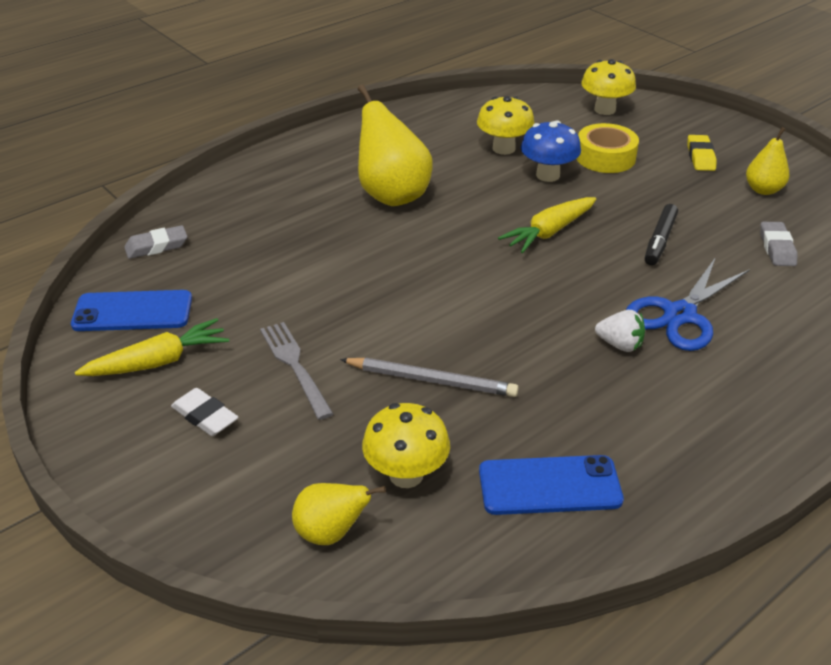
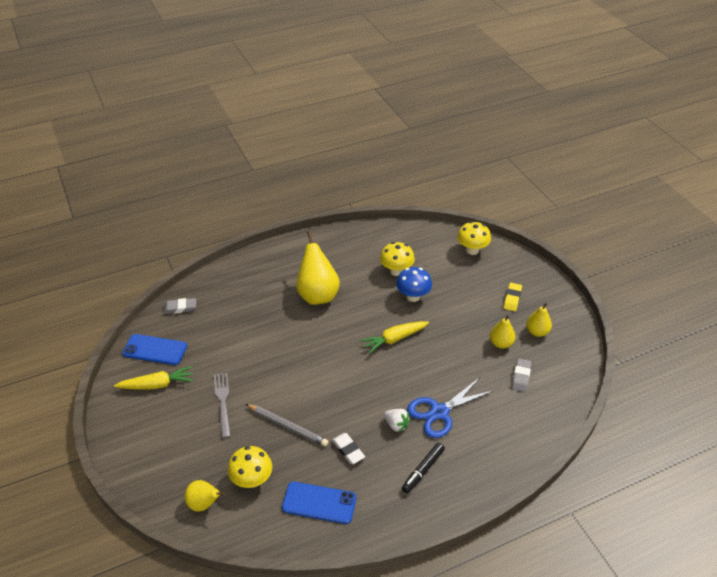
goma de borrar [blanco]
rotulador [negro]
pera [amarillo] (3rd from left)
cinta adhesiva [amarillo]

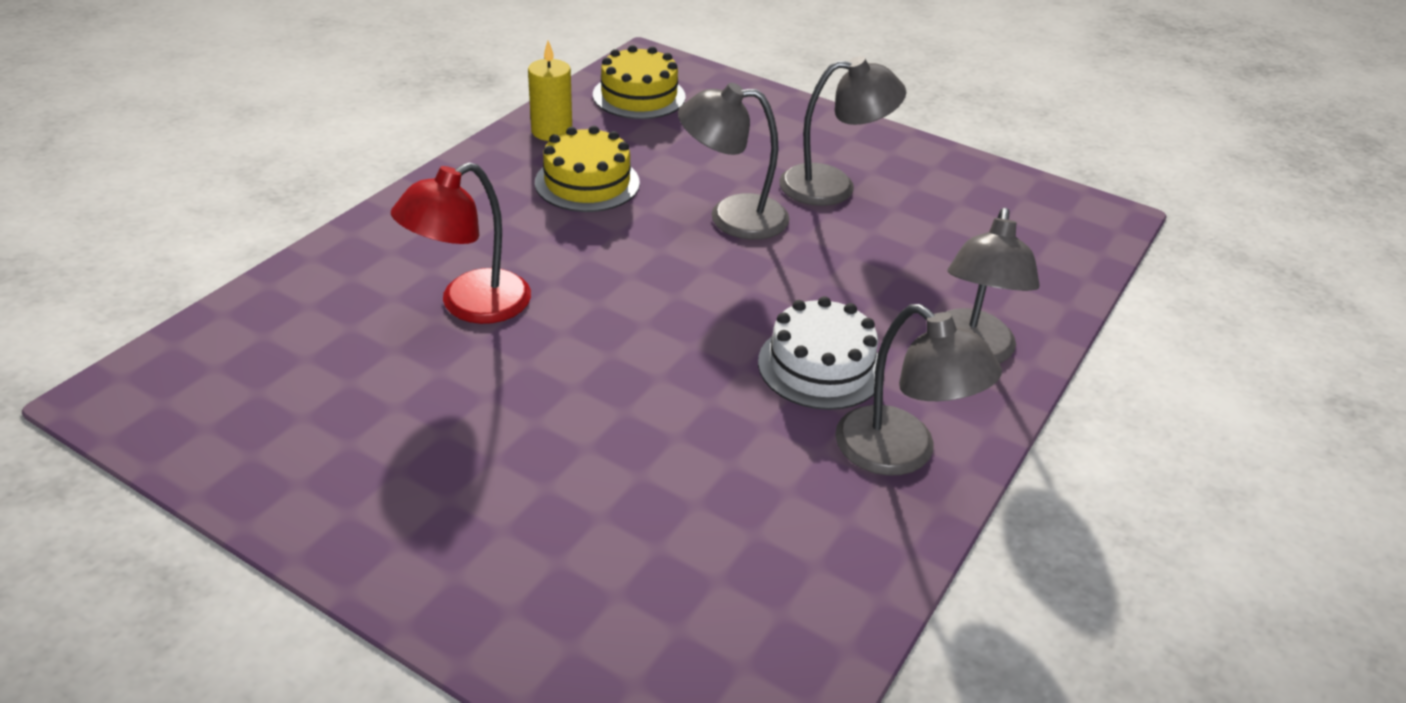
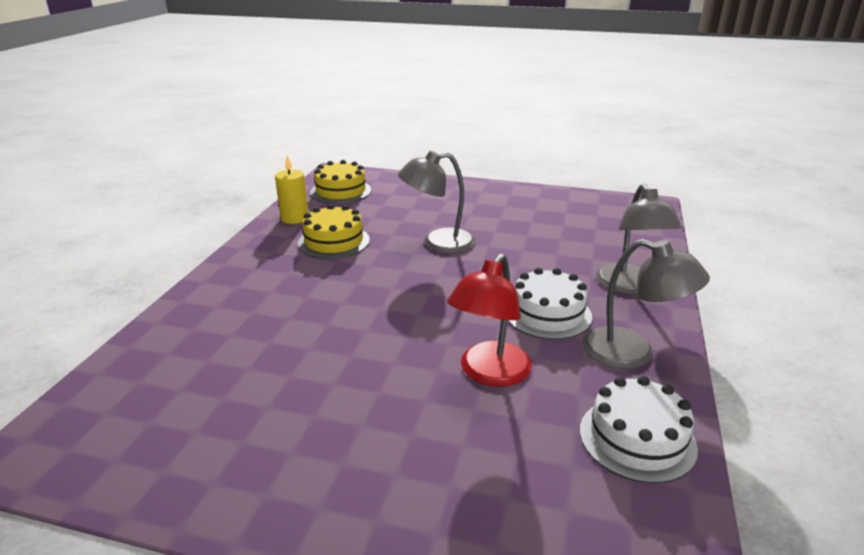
lámpara [rojo]
tarta [blanco] (2nd from left)
lámpara [gris] (2nd from left in the first image)

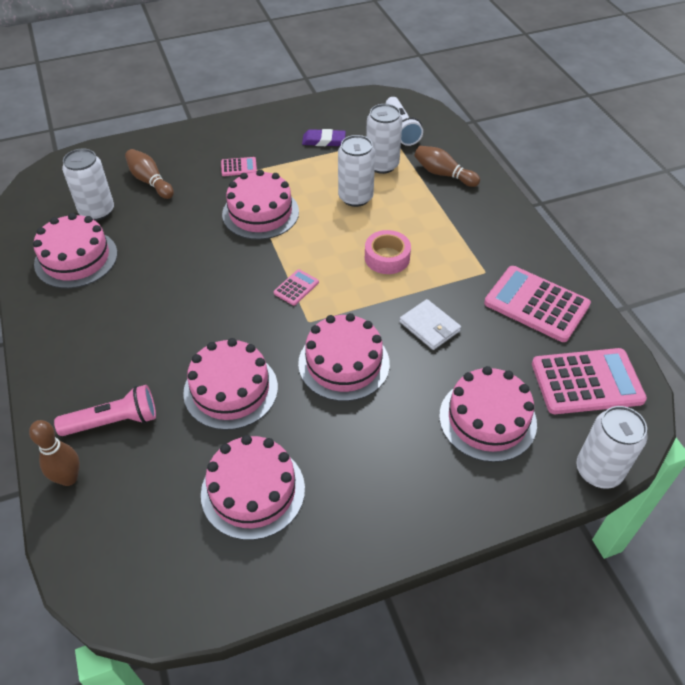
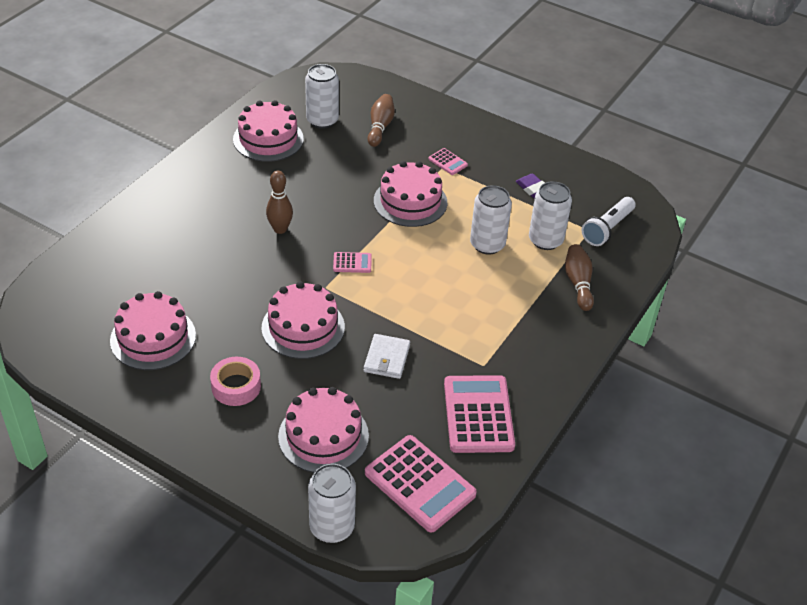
cinta adhesiva [rosa]
bolo [marrón] (1st from left)
lámpara de mano [rosa]
tarta [rosa] (2nd from left in the first image)

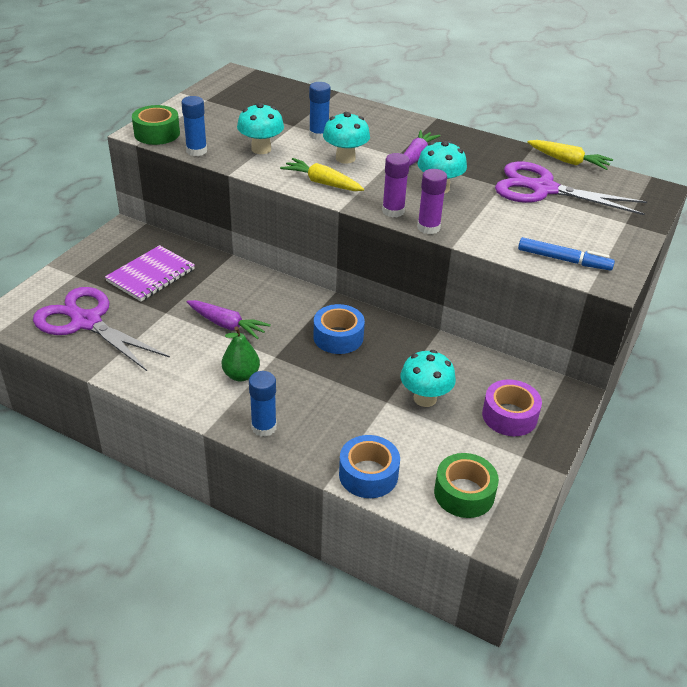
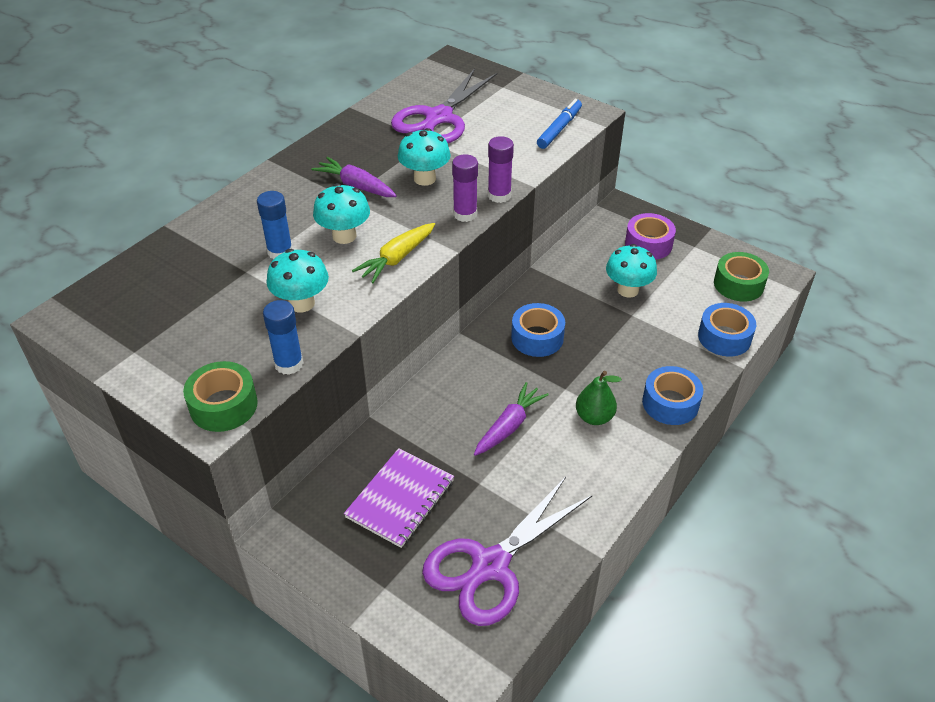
cuaderno [morado]
cinta adhesiva [azul] (2nd from left)
zanahoria [amarillo] (2nd from left in the first image)

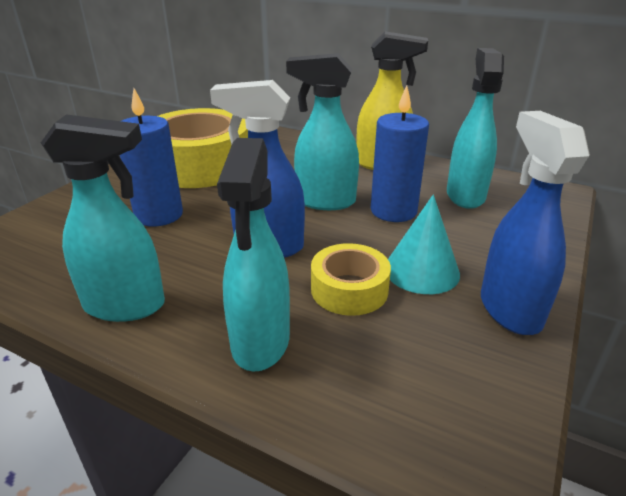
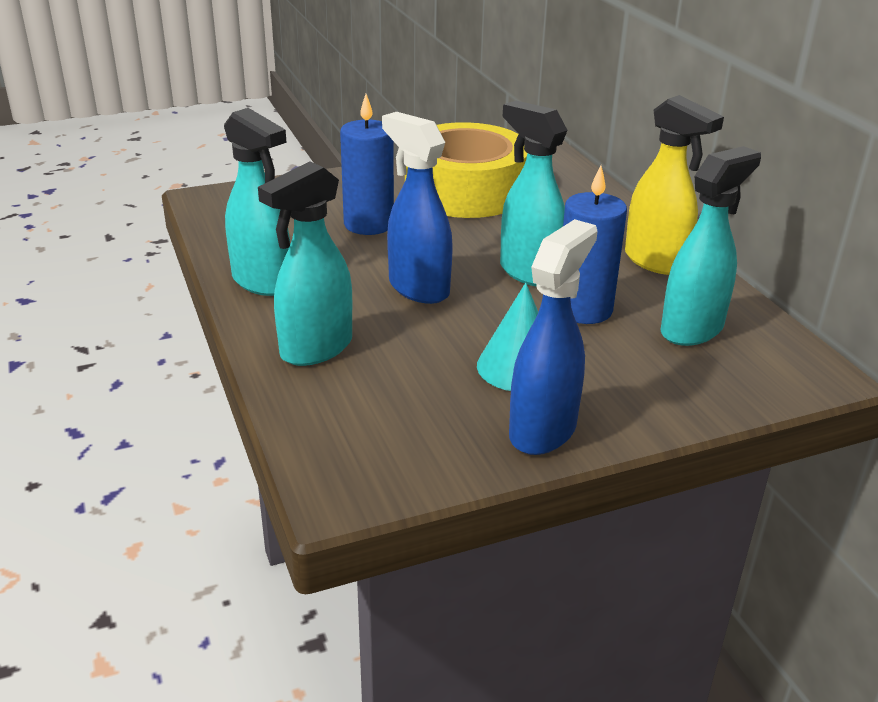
cinta adhesiva [amarillo] (2nd from left in the first image)

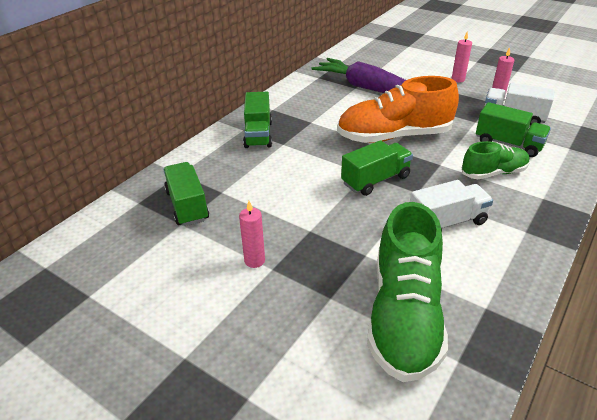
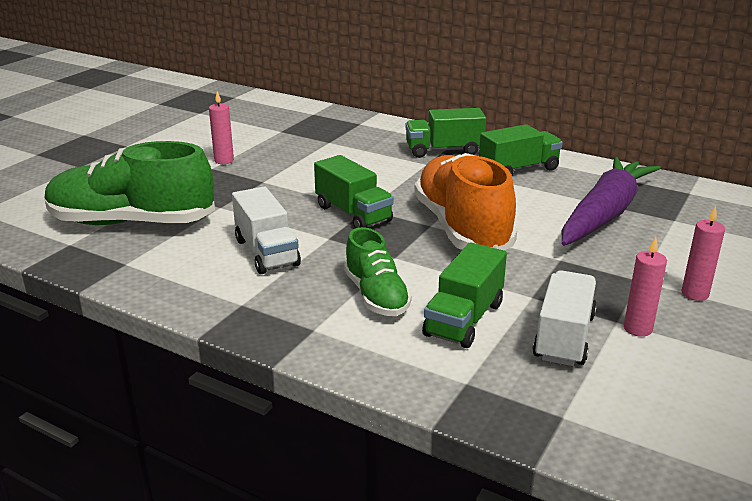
camión [verde] (4th from left)

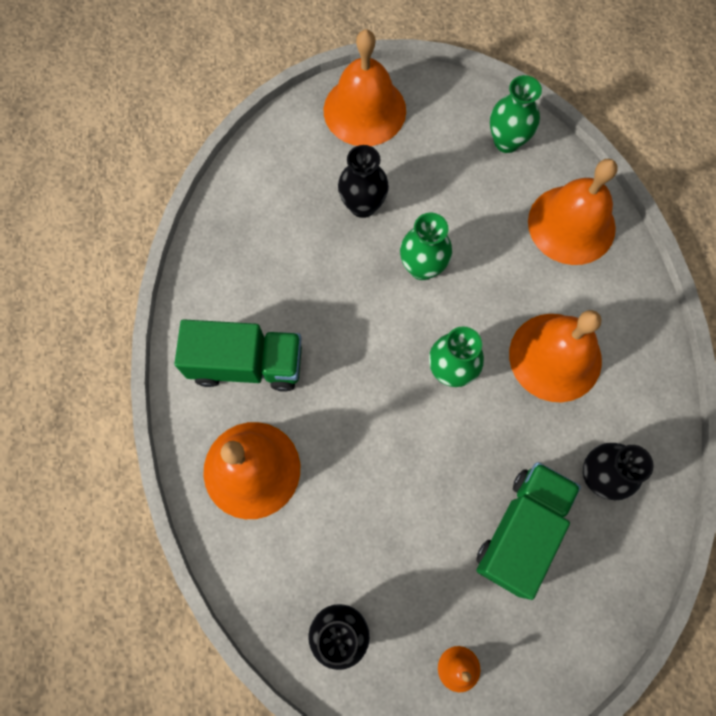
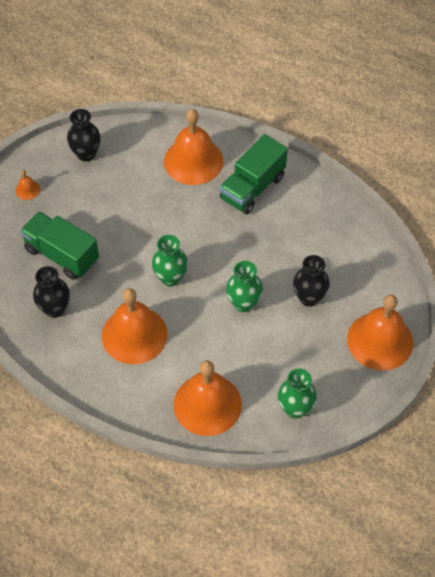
camión [verde] (1st from left)

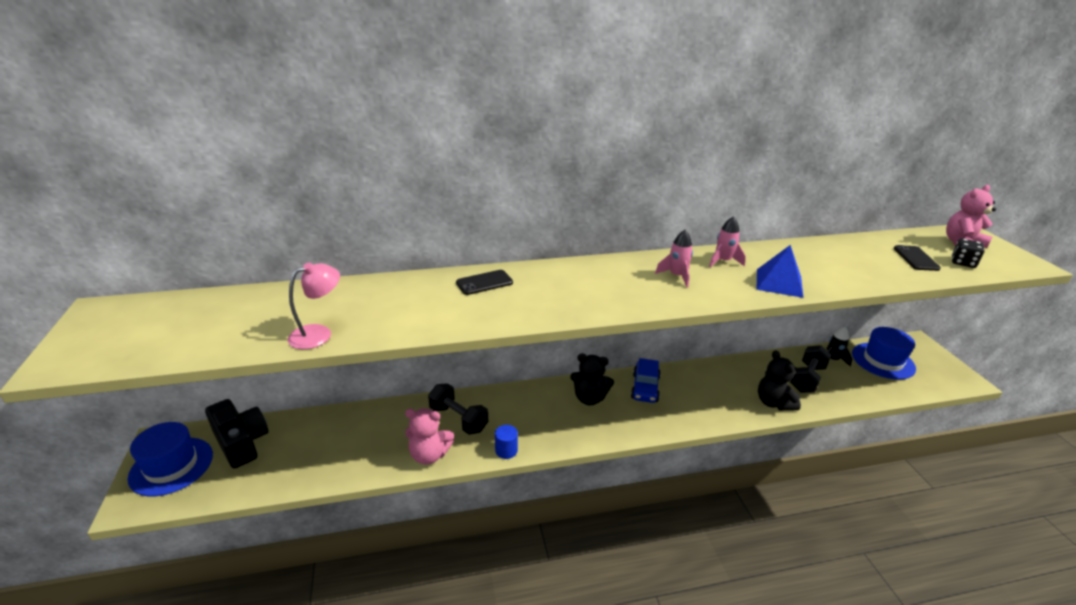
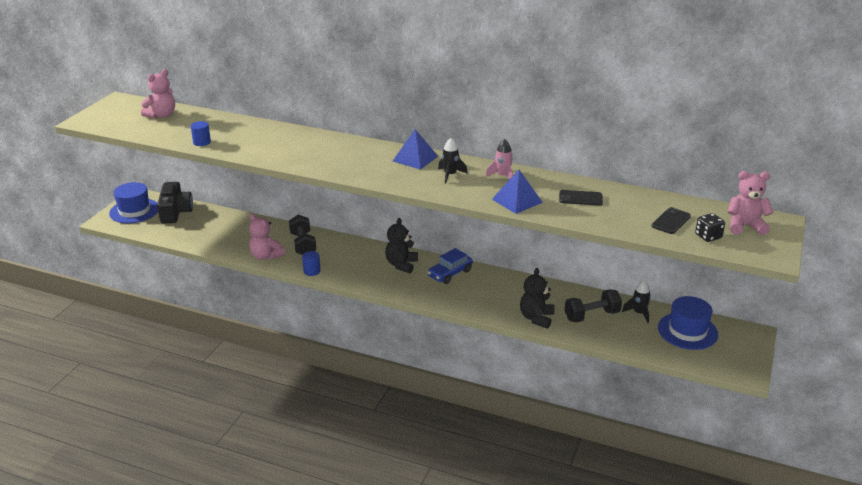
osito [rosa] (1st from left)
cilindro [azul] (1st from left)
osito [negro] (1st from left)
pirámide [azul] (1st from left)
cohete [negro] (1st from left)
móvil [negro] (1st from left)

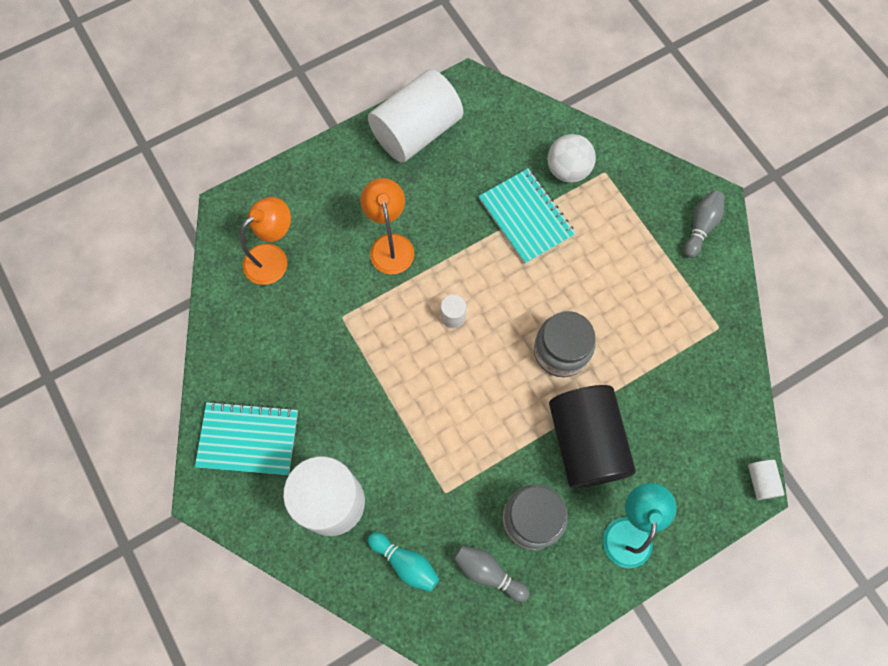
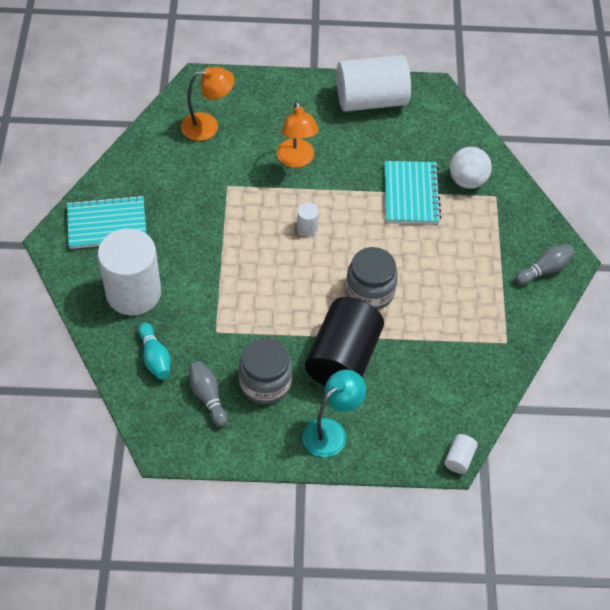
cuaderno [turquesa] (1st from left)
lámpara [naranja] (2nd from left)

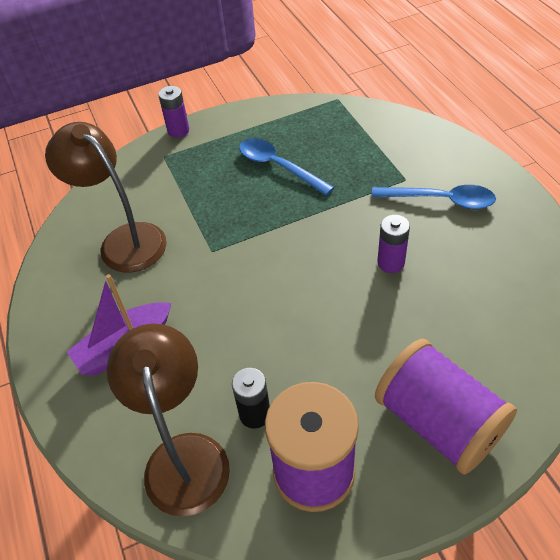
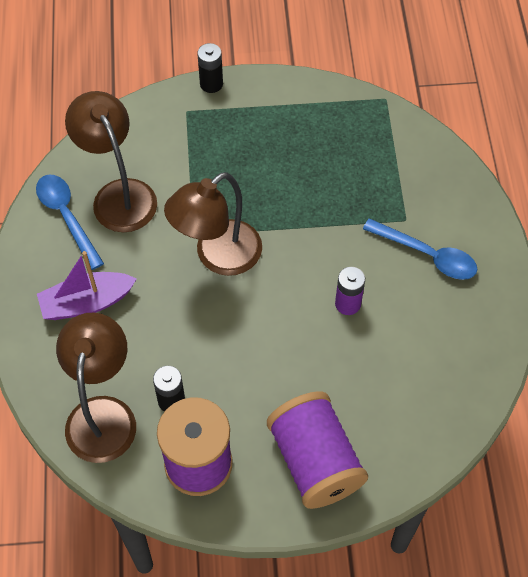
cuchara [azul] (1st from left)
lámpara [marrón] (3rd from left)
pila [negro] (2nd from left)

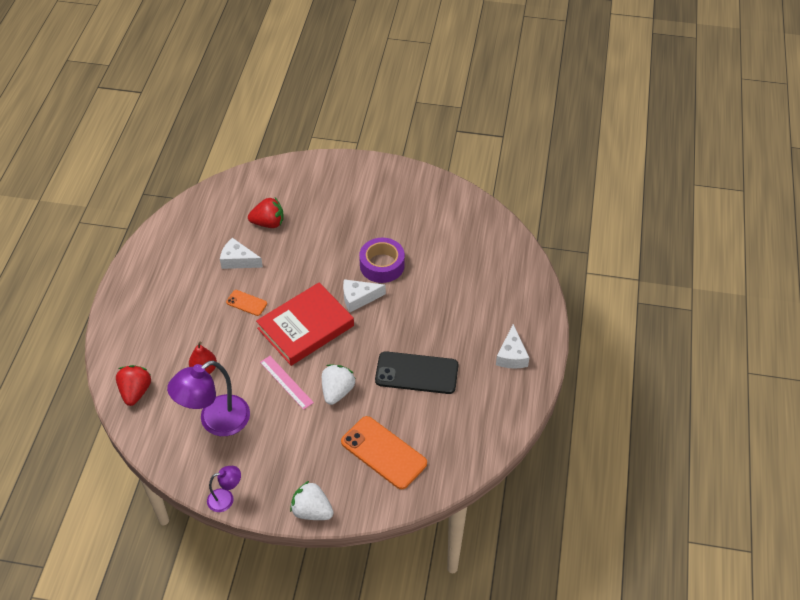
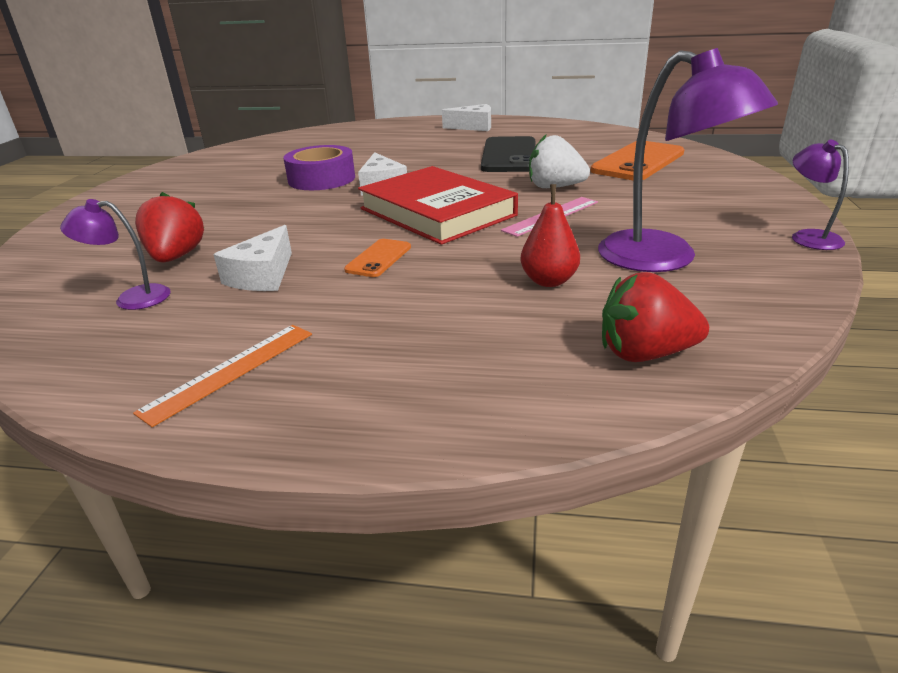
lámpara [morado] (1st from left)
regla [naranja]
fresa [blanco] (1st from left in the first image)

